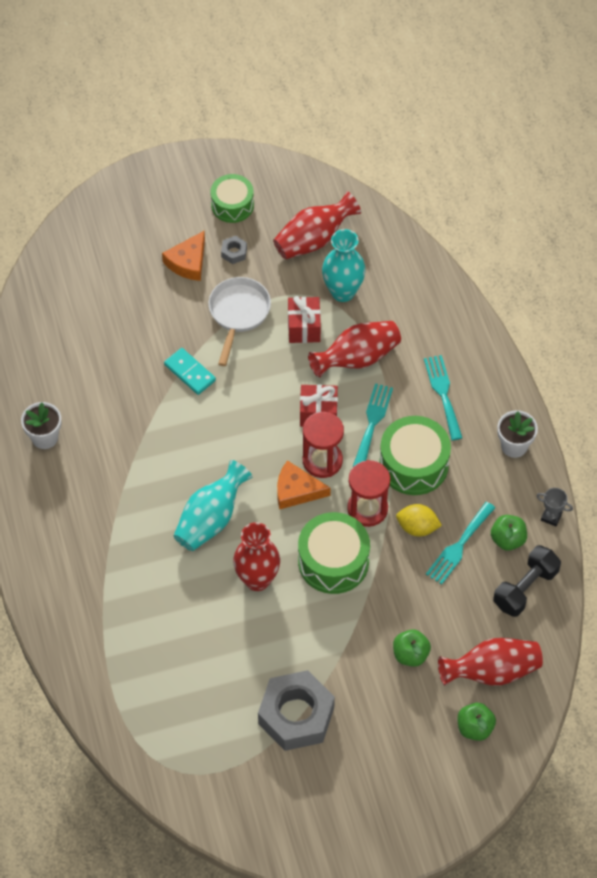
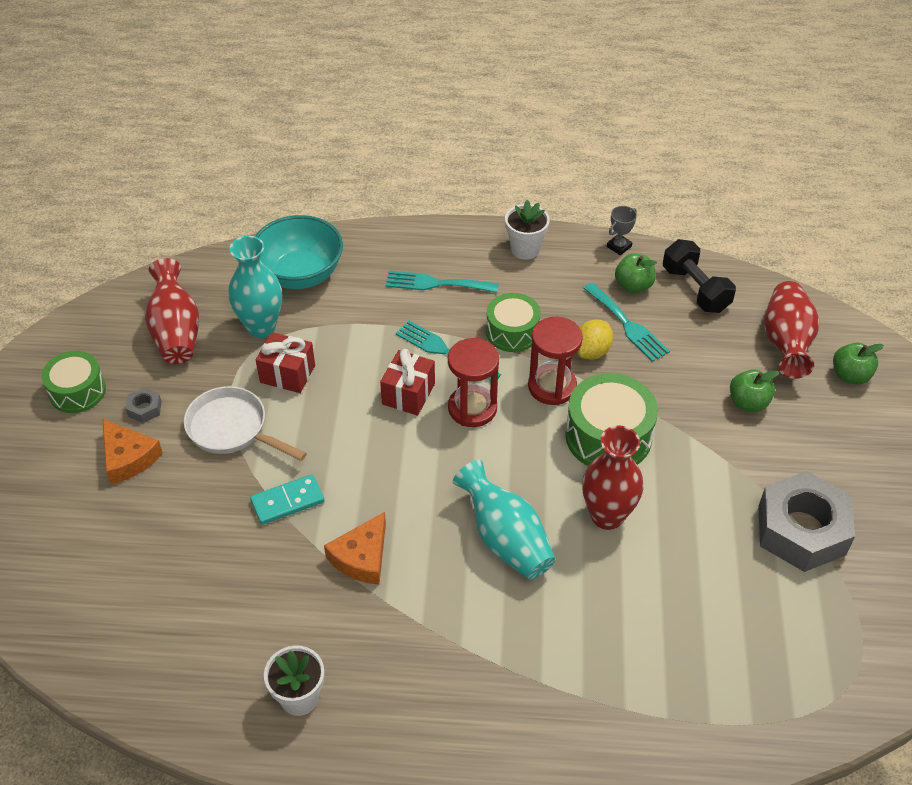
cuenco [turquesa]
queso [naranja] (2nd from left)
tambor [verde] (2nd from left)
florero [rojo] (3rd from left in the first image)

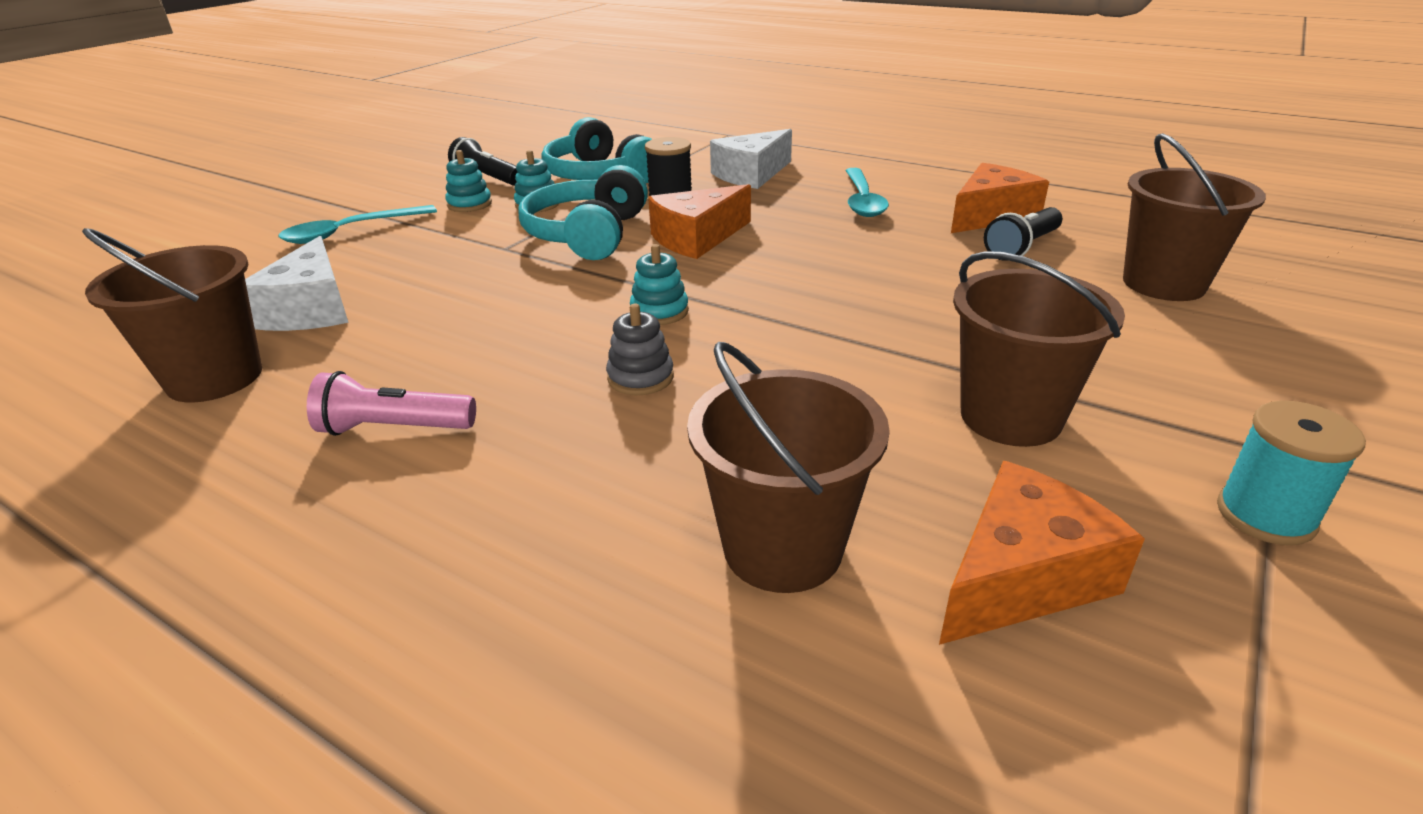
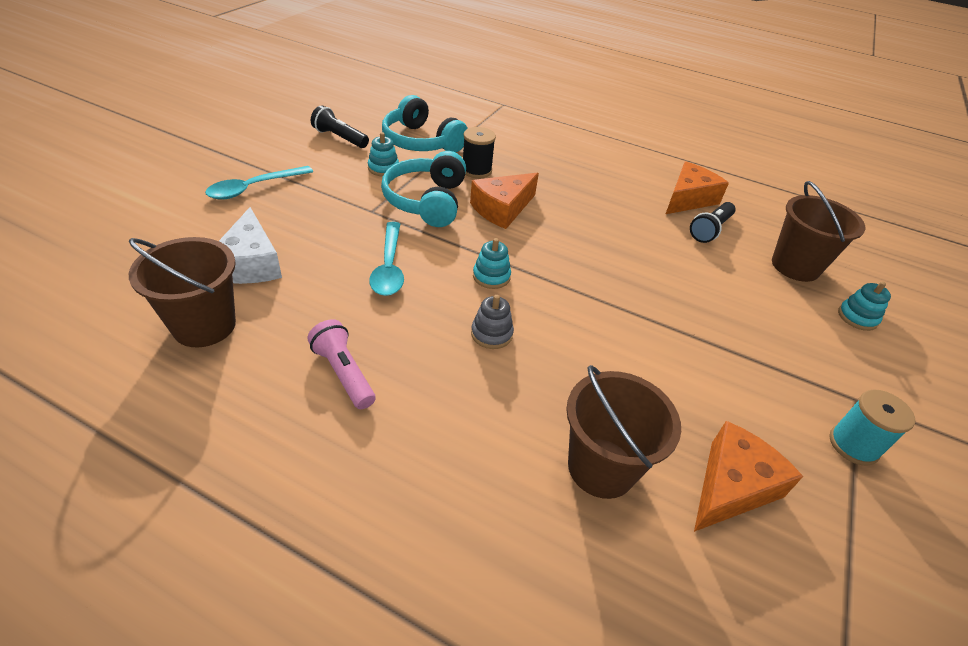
lámpara de mano [rosa]
cuchara [turquesa] (2nd from left)
juguete apilable [turquesa] (3rd from left)
queso [blanco] (2nd from left in the first image)
balde [marrón] (3rd from left in the first image)

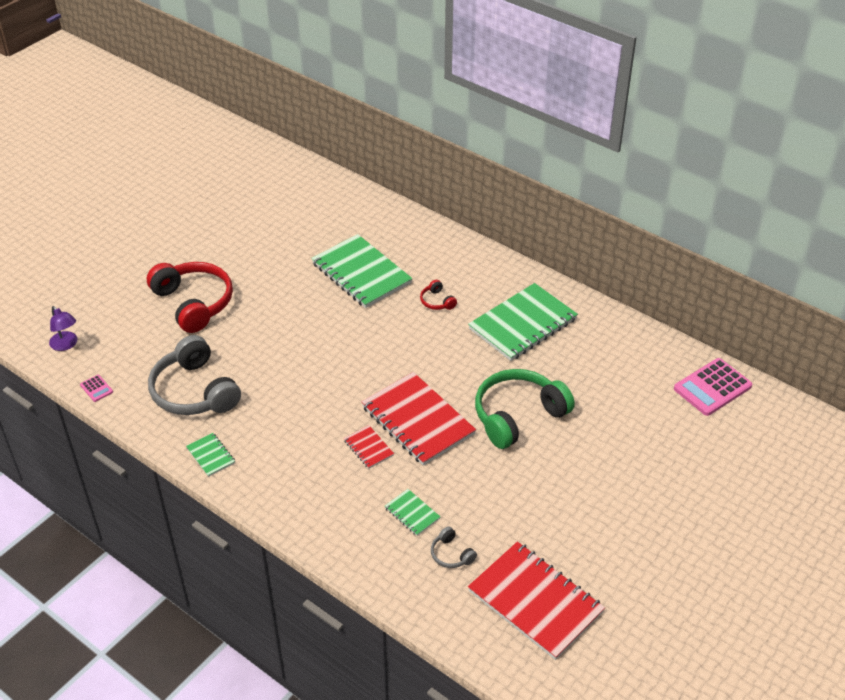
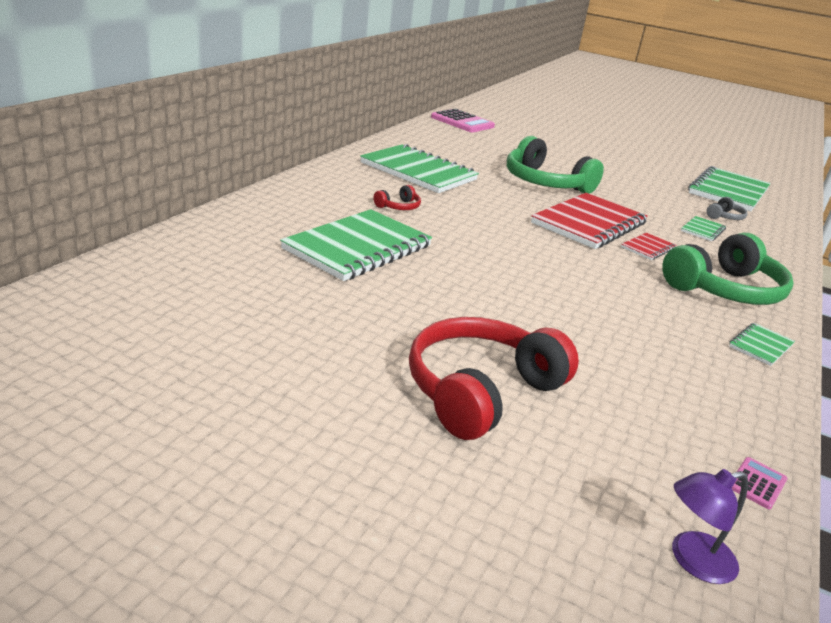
auriculares [verde] (2nd from left)
lámpara [morado]
cuaderno [verde] (4th from left)
auriculares [gris] (1st from left in the first image)

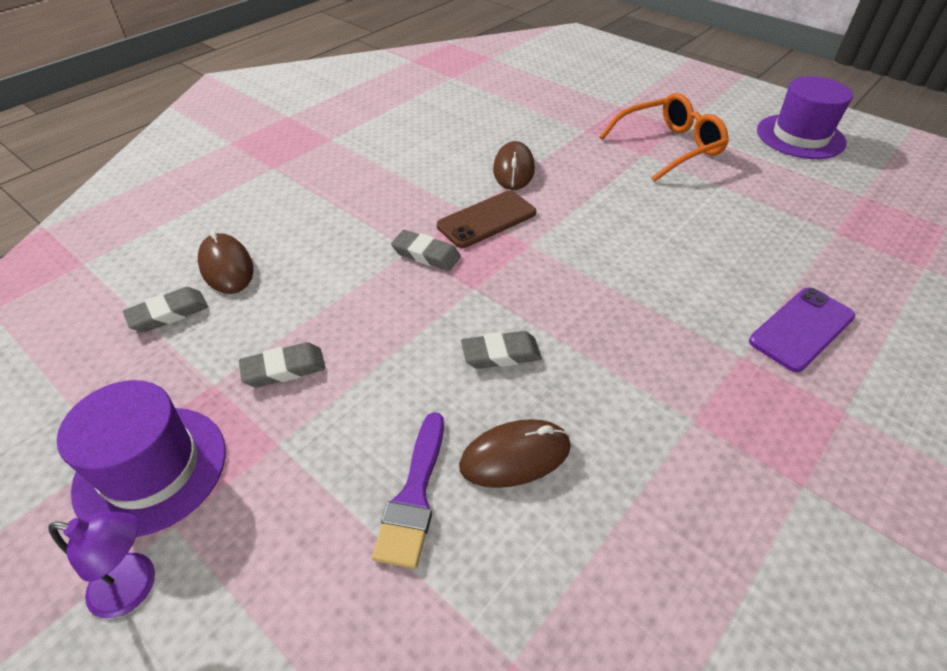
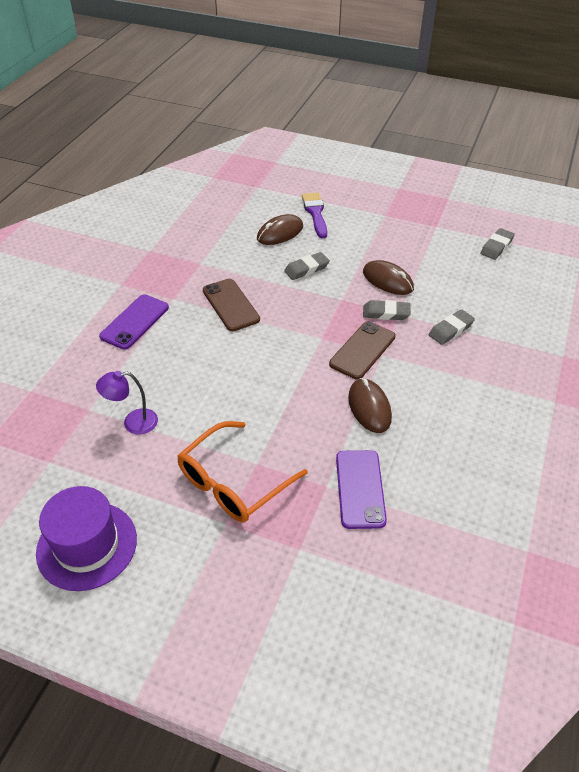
lámpara [morado]
móvil [marrón] (1st from left)
móvil [morado] (2nd from left)
ratón [marrón] (3rd from left)
goma de borrar [gris] (3rd from left)
sombrero [morado] (1st from left in the first image)

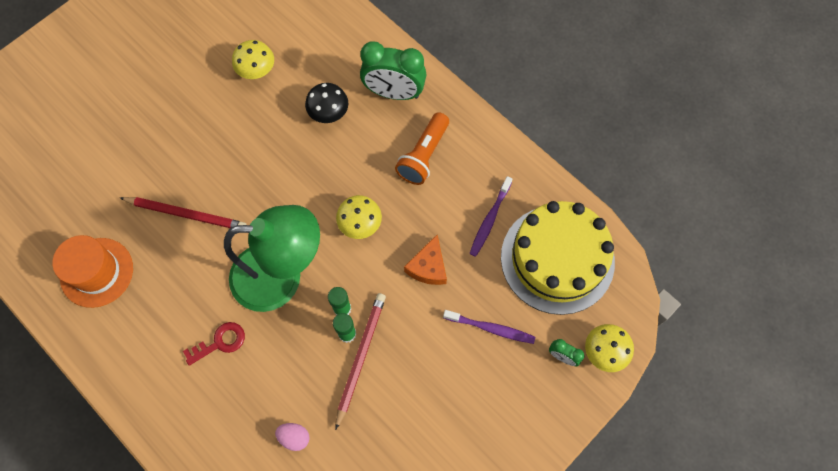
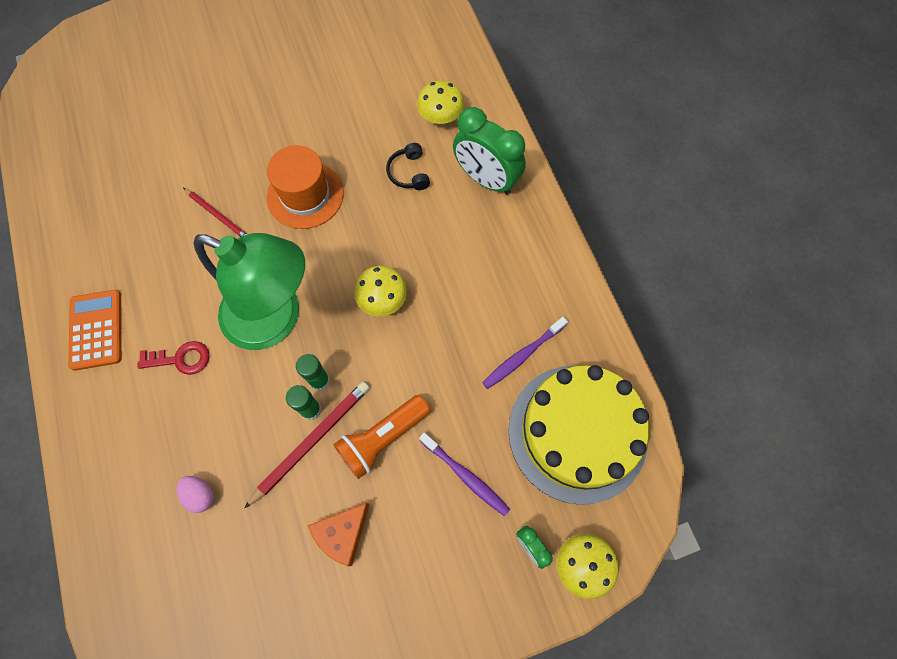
calculadora [naranja]
lápiz [rojo] (1st from left)
sombrero [naranja]
queso [naranja]
lámpara de mano [naranja]
auriculares [negro]
seta [amarillo] (2nd from left)

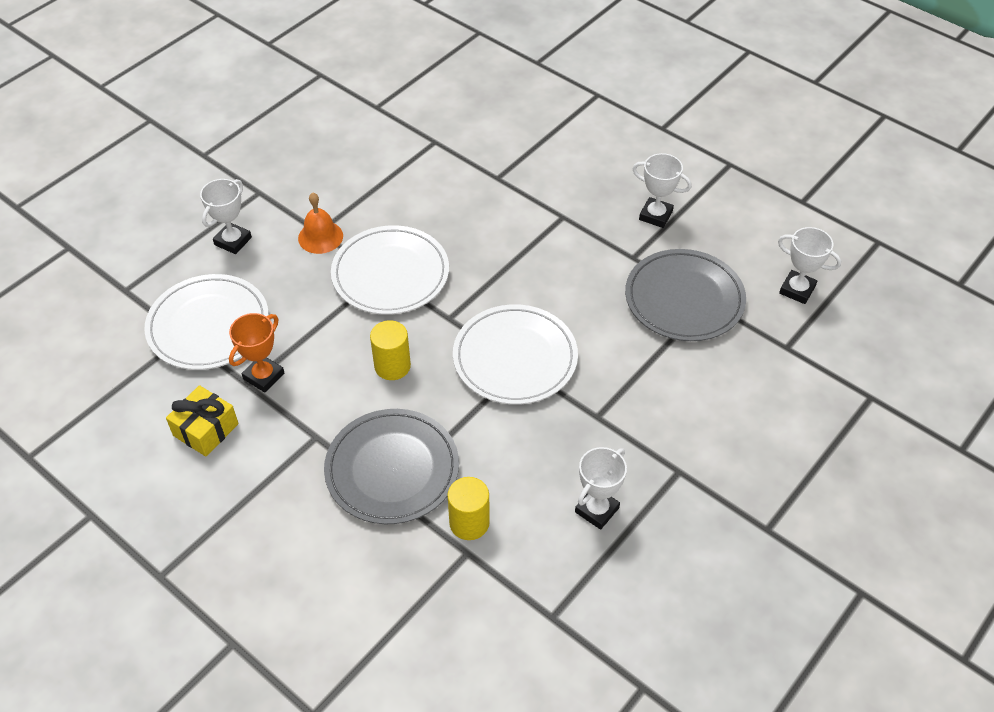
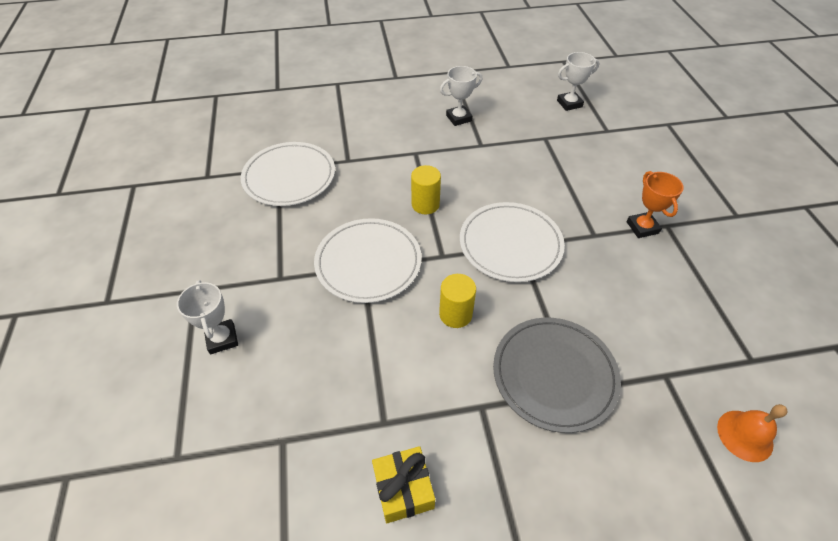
plato [blanco] (1st from left)
cilindro [amarillo] (1st from left)
trofeo [naranja]
campana [naranja]
trofeo [blanco] (2nd from left in the first image)
plato [gris] (2nd from left in the first image)

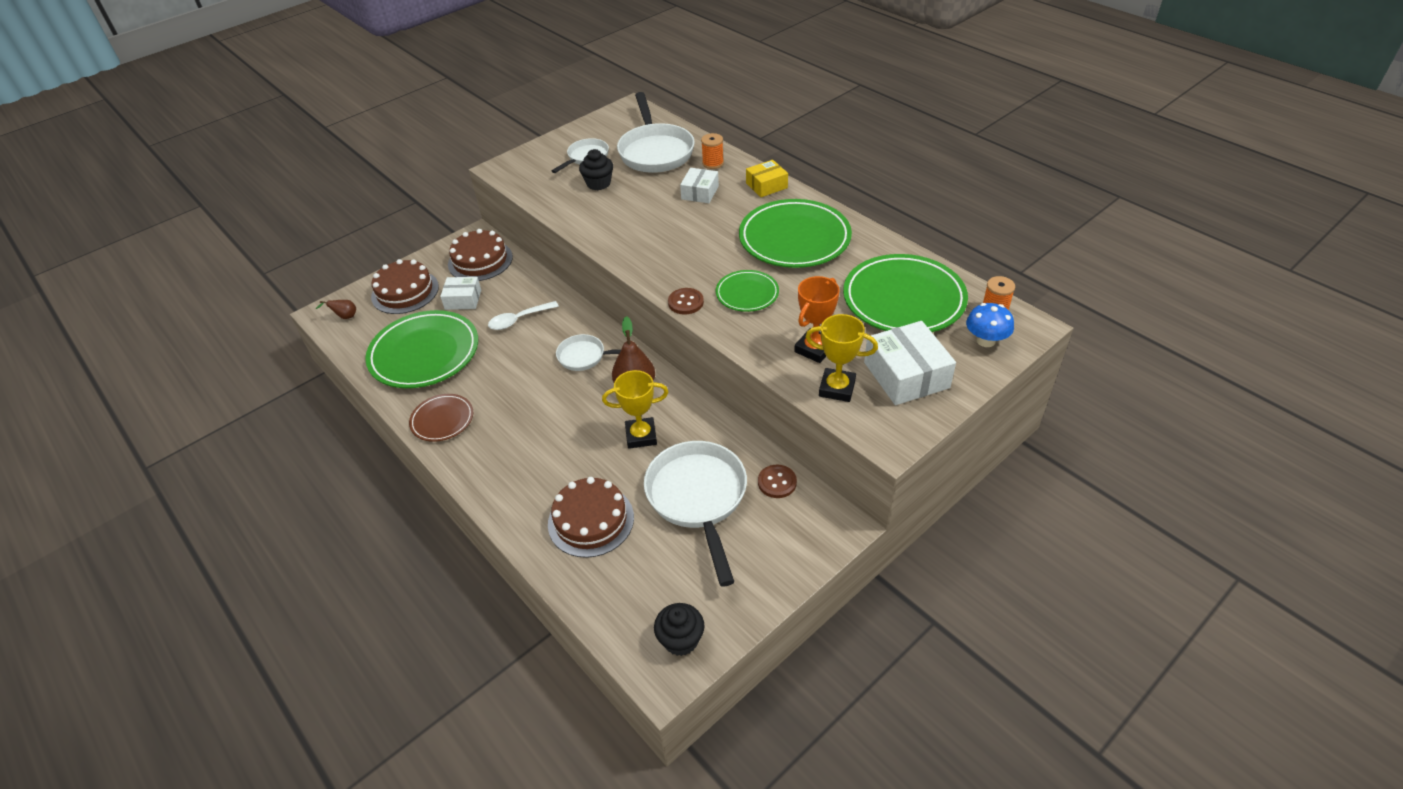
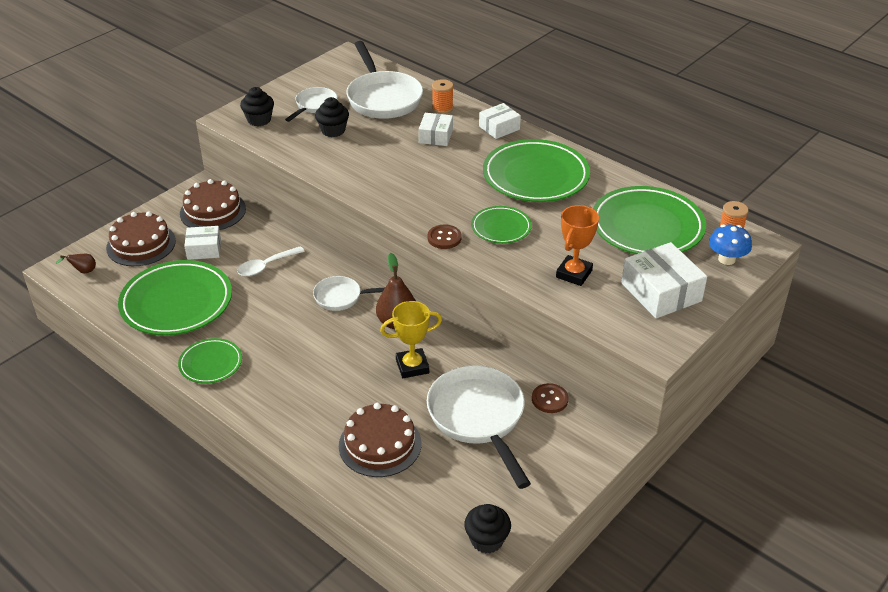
plato [verde] (2nd from left)
magdalena [negro] (1st from left)
caja [blanco] (3rd from left)
trofeo [amarillo] (2nd from left in the first image)

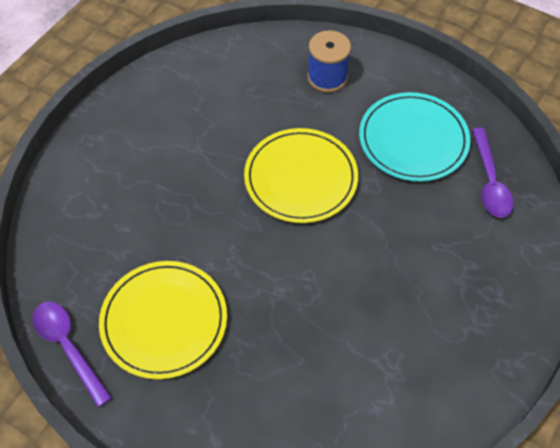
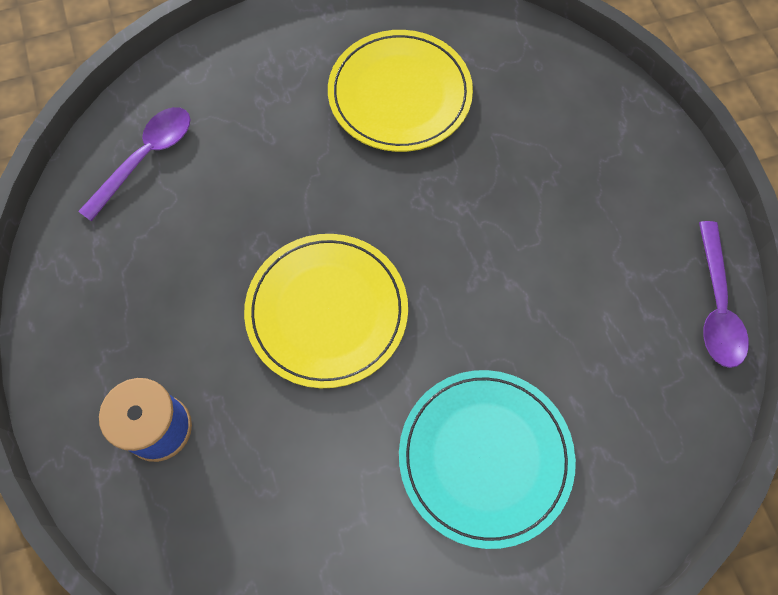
plato [amarillo] (2nd from left)
plato [turquesa]

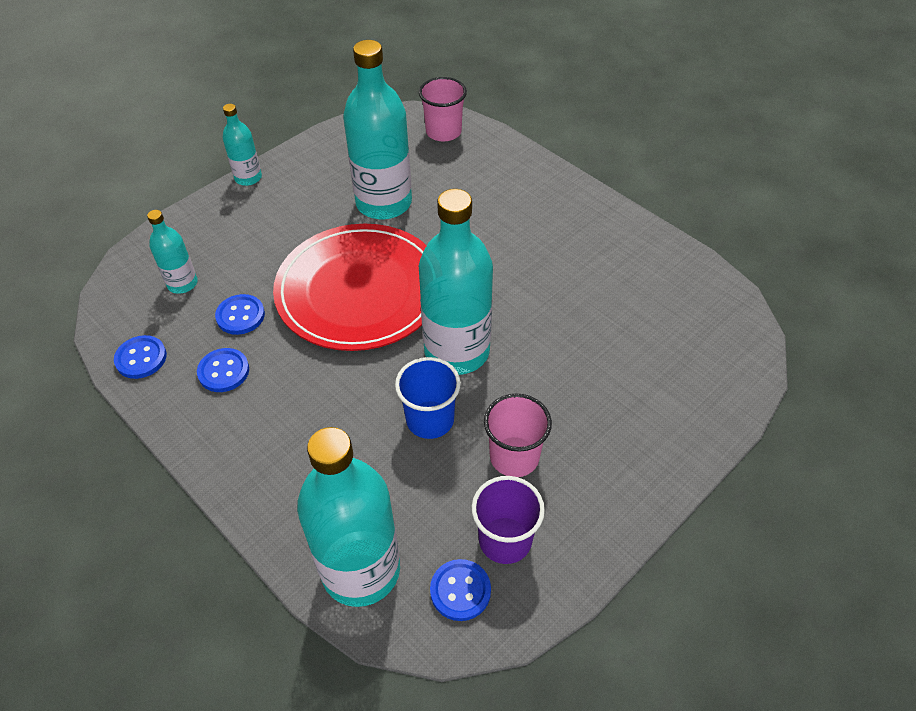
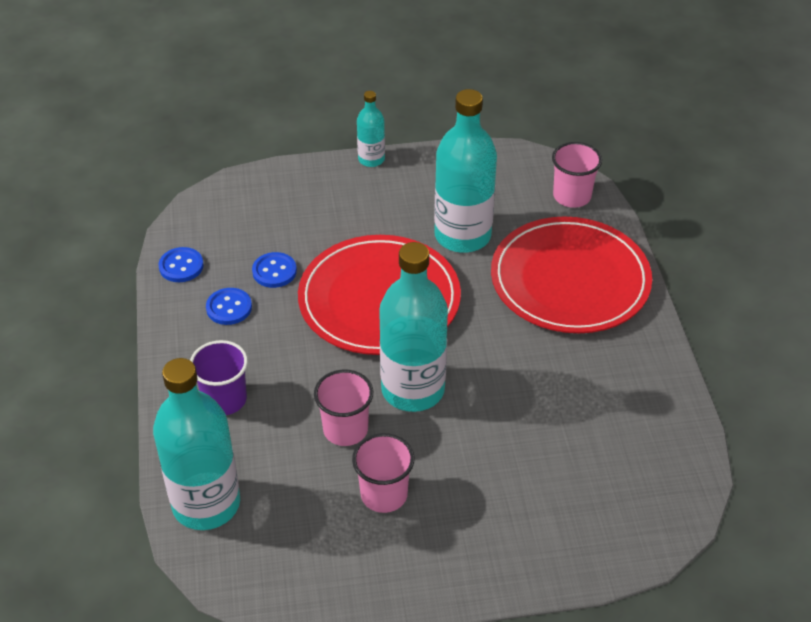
vaso [morado]
vaso [rosa] (1st from left)
plato [rojo] (2nd from left)
botella [turquesa] (1st from left in the first image)
botón [azul] (4th from left in the first image)

